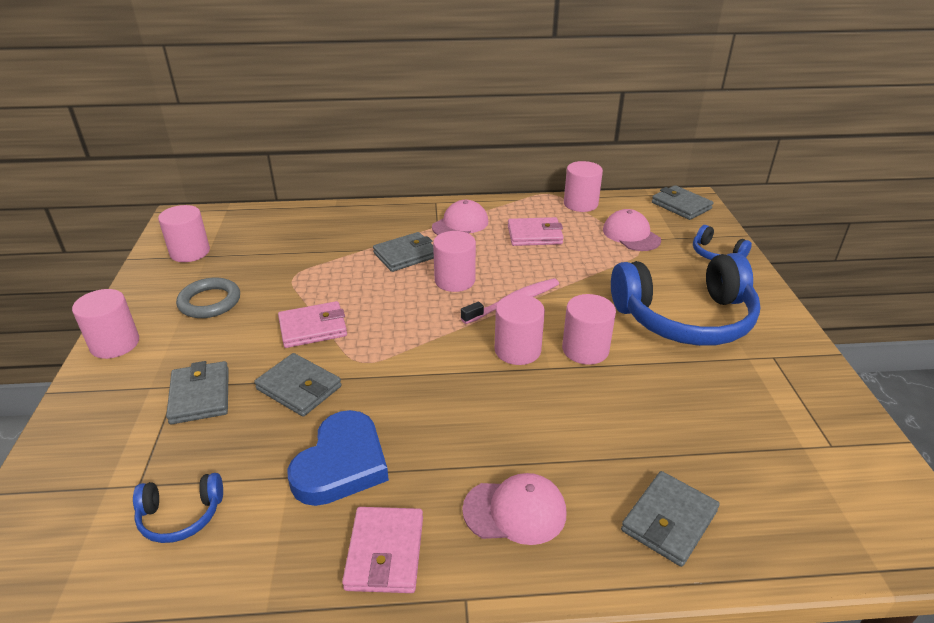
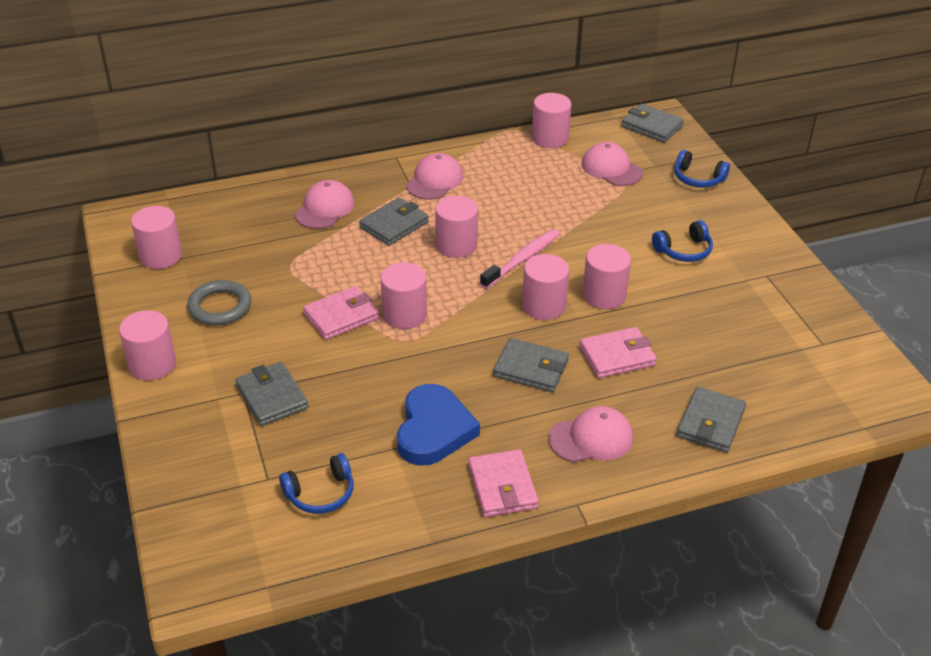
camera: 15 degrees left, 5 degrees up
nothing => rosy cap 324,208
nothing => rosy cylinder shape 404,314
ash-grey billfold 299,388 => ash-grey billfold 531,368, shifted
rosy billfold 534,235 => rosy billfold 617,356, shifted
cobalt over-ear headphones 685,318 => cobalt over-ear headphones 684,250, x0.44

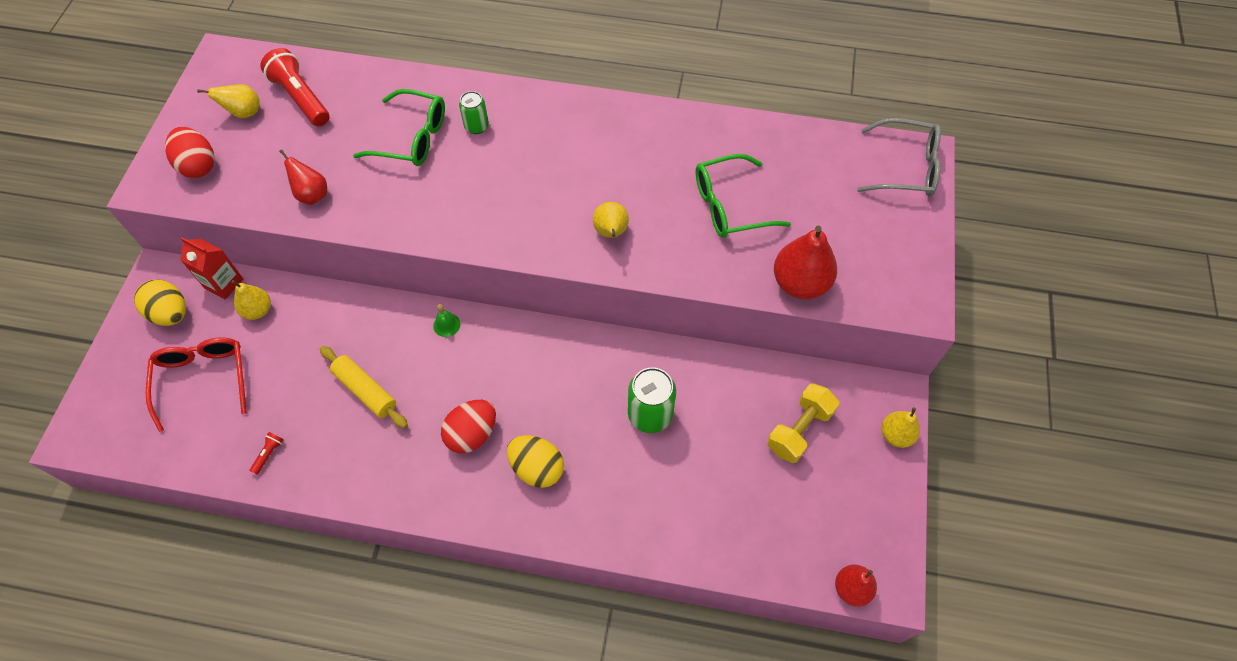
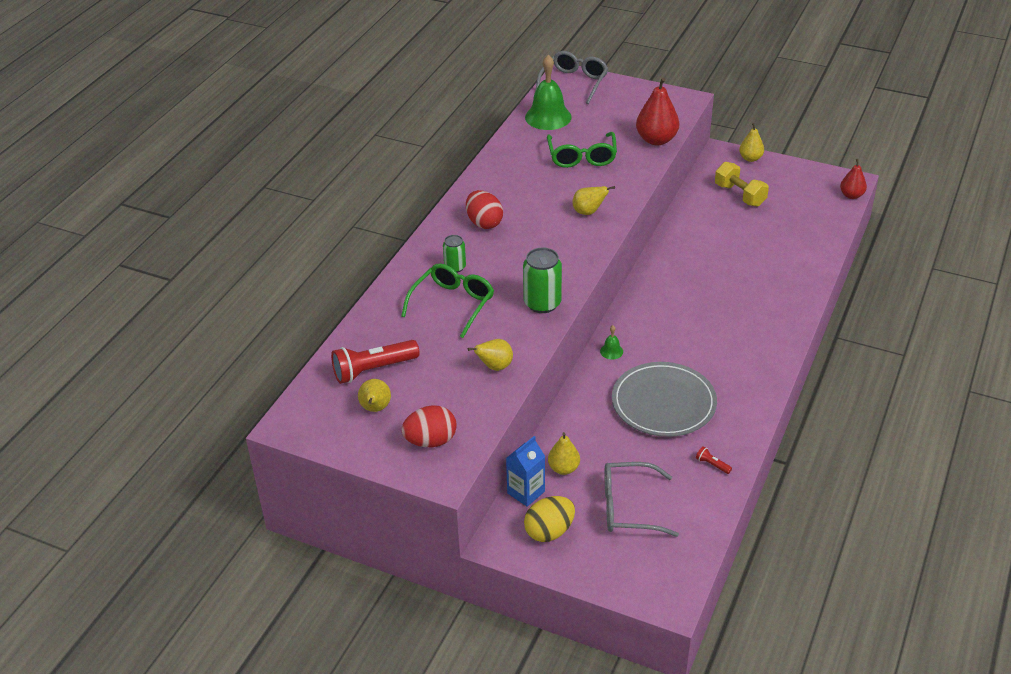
camera: 75 degrees left, 20 degrees down
bright yellow egg 537,468 => nothing
nothing => emerald school bell 548,117
red egg 472,434 => red egg 484,223, shifted
emerald can 650,414 => emerald can 542,303, shifted
bright yellow rolling pin 365,391 => ash-grey plate 663,403
red spectacles 203,380 => ash-grey spectacles 629,507
red juice carton 224,283 => cobalt juice carton 526,492
red pear 312,195 => bright yellow pear 494,367

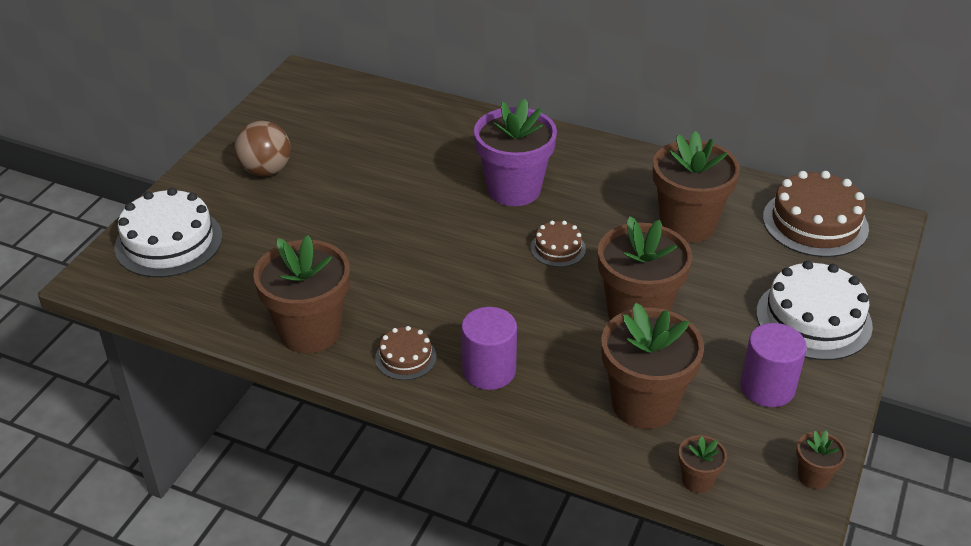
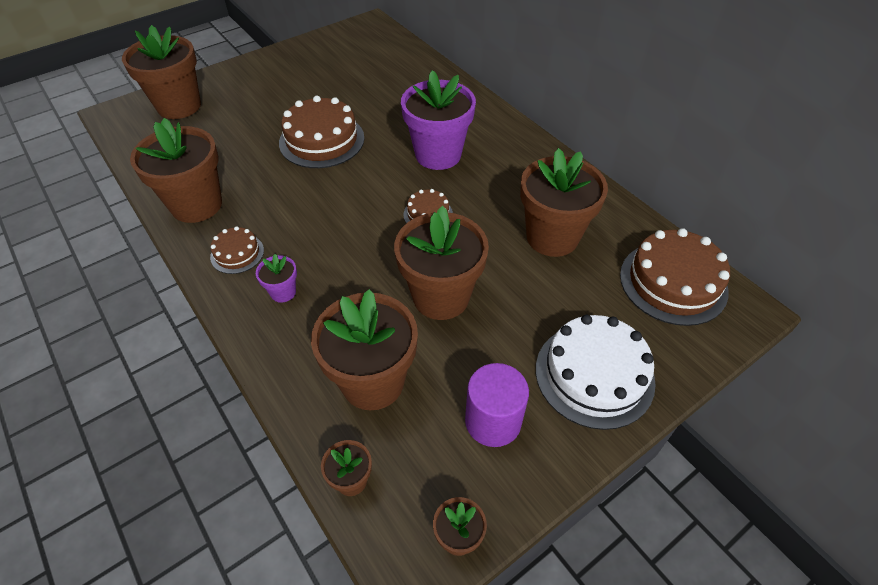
camera: 30 degrees right, 10 degrees up
brown sphere 266,170 => nothing
nothing => brown gateau 321,140
white gateau 168,242 => brown flower pot 179,106
violet cylinder shape 489,371 => violet flower pot 283,292

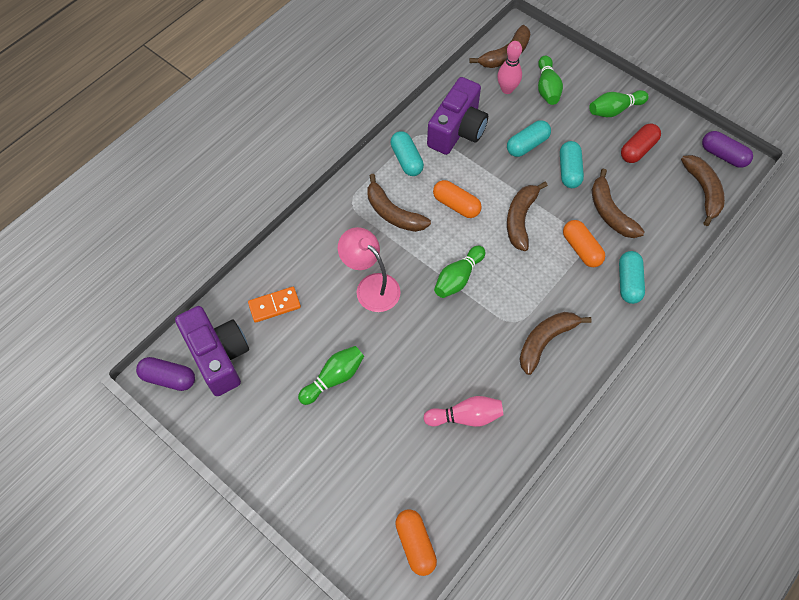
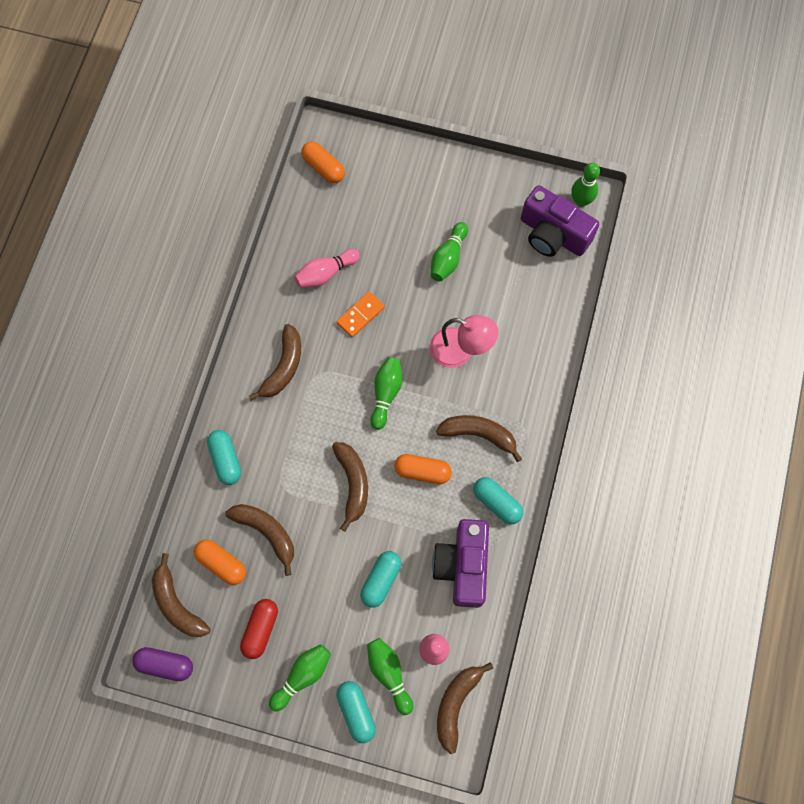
camera: 155 degrees right, 10 degrees up
orange-coloured domino 274,305 => orange-coloured domino 360,315, shifted
teal pill 569,170 => teal pill 356,711, shifted
orange-coloured pill 581,249 => orange-coloured pill 221,563, shifted
violet pill 169,378 => emerald tenpin 580,201

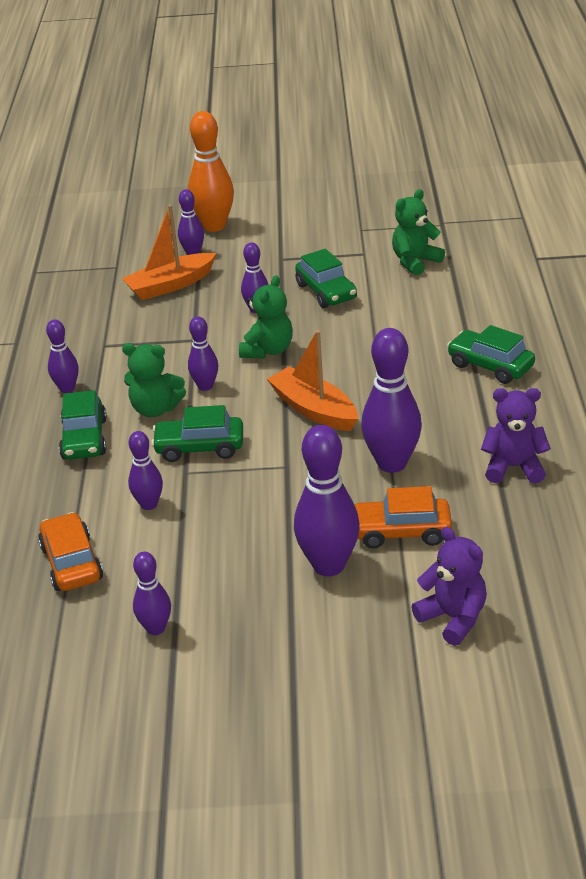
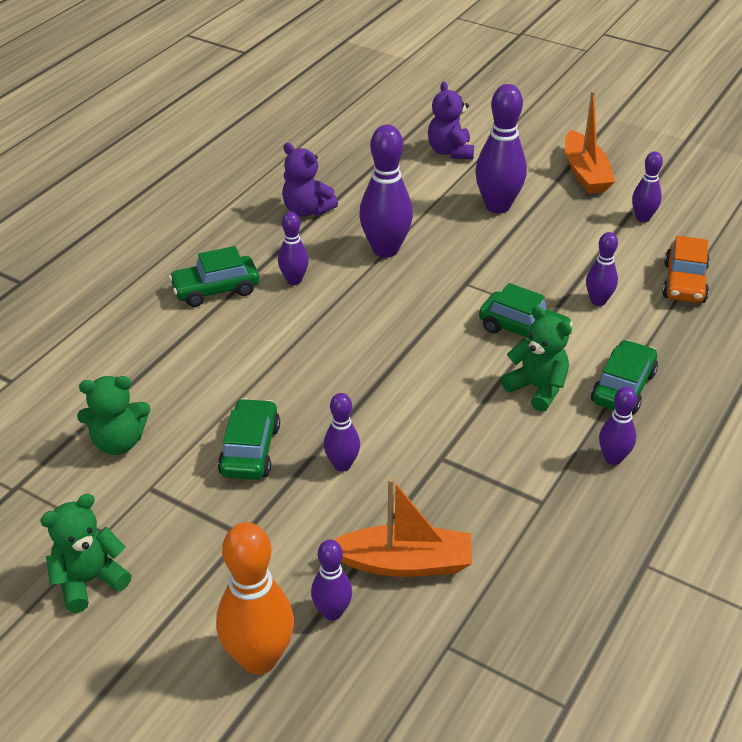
camera: 150 degrees left, 5 degrees up
orange-coloured automobile 401,531 => nothing
violet tenpin 205,386 => violet tenpin 294,280, shifted
emerald teddy bear 268,350 => emerald teddy bear 89,580, shifted
orange-coloured toy boat 314,409 => orange-coloured toy boat 585,173, shifted
emerald automobile 490,366 => emerald automobile 216,289, 90 degrees clockwise

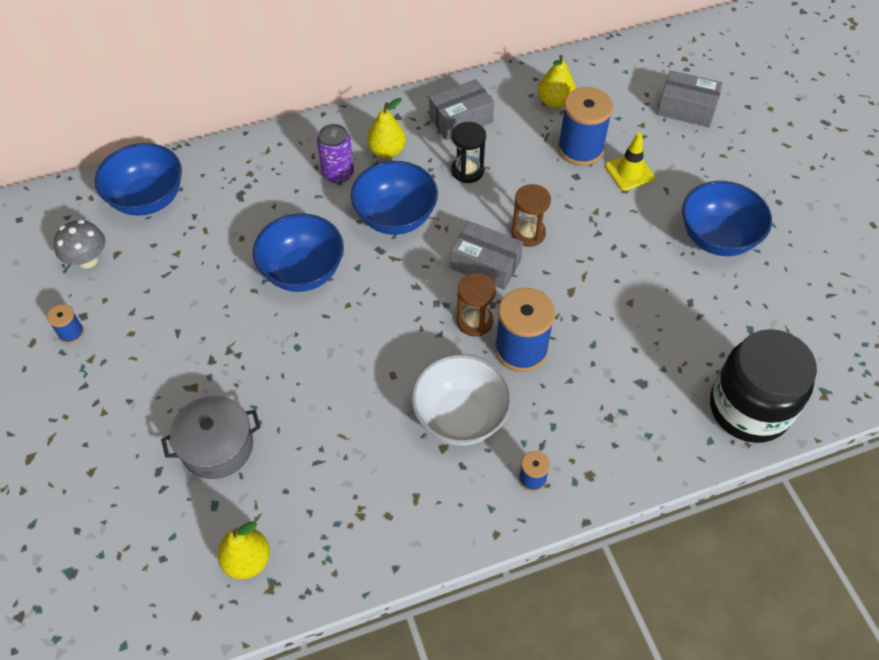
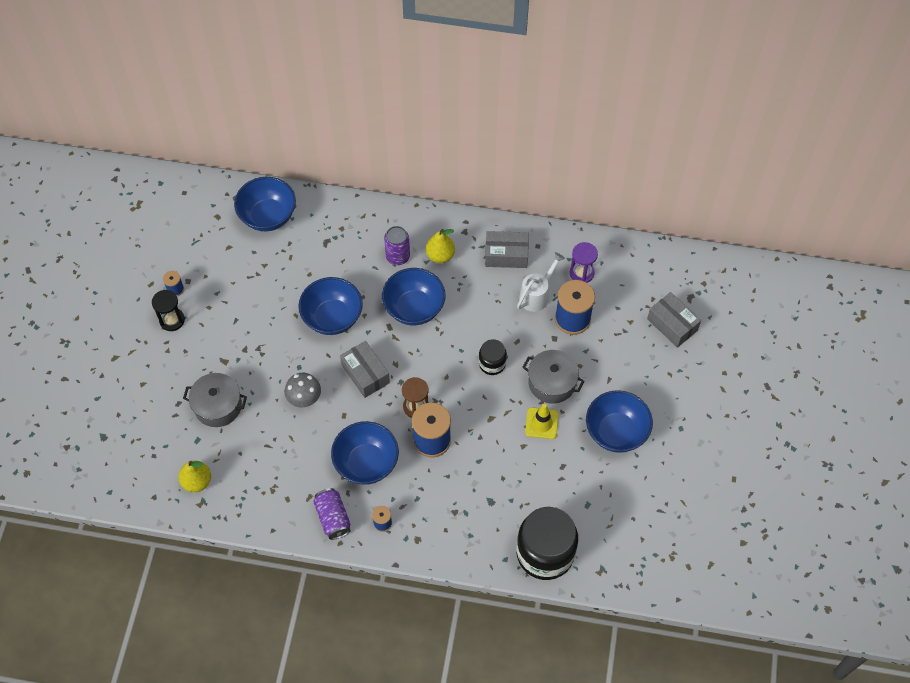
camera: 30 degrees right, 5 degrees up
nothing => violet can 333,518
nothing => white watering pot 537,295
nothing => ash-grey stockpot 552,383
ash-grey mushroom 88,259 => ash-grey mushroom 304,398, shifted
black sand timer 467,171 => black sand timer 172,320, shifted
ash-grey box 485,264 => ash-grey box 365,374, shifted
bright yellow traffic cone 629,172 => bright yellow traffic cone 541,423, shifted
brown sand timer 528,233 => black jar 492,363
bright yellow pear 555,102 => violet sand timer 581,273
white serving bowl 460,417 => cobalt serving bowl 366,463

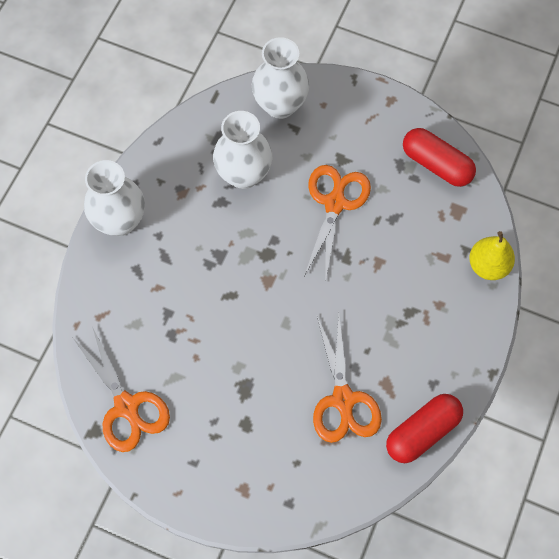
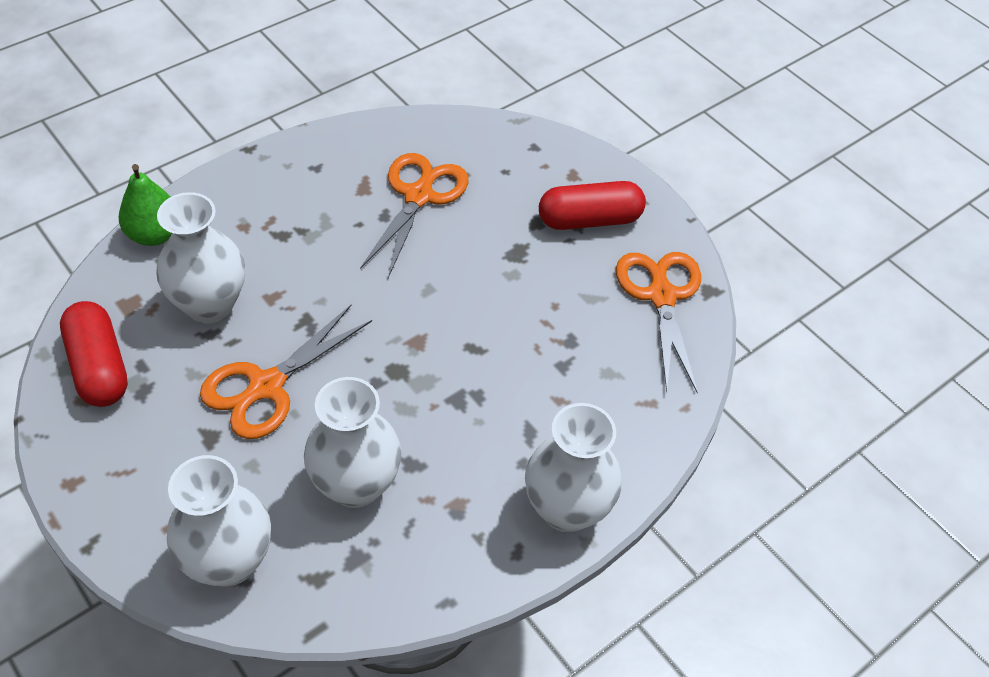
camera: 155 degrees left, 15 degrees down
nothing => white vase 210,305
red pill 422,432 => red pill 589,220, shifted
bright yellow pear 488,266 => emerald pear 155,234

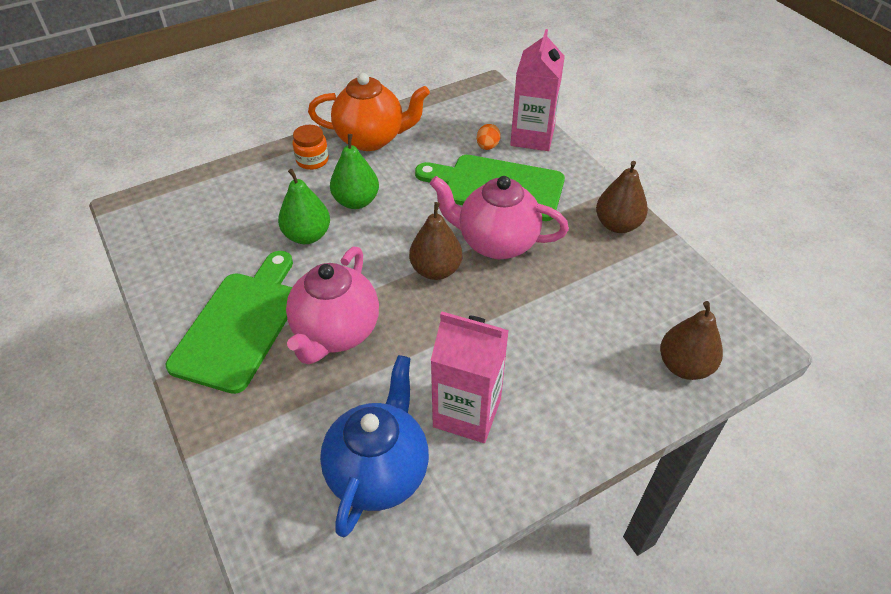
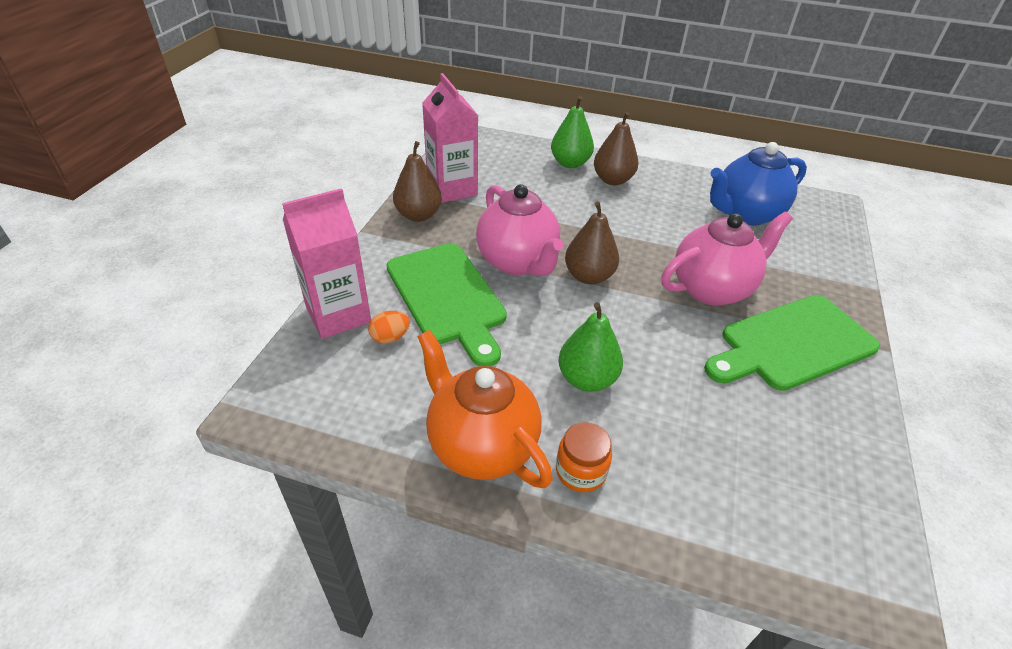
camera: 135 degrees left, 5 degrees down
emerald pear 307,235 => emerald pear 570,163, shifted
rosy juice carton 467,413 => rosy juice carton 452,189, shifted
brown pear 684,366 => brown pear 612,180, shifted

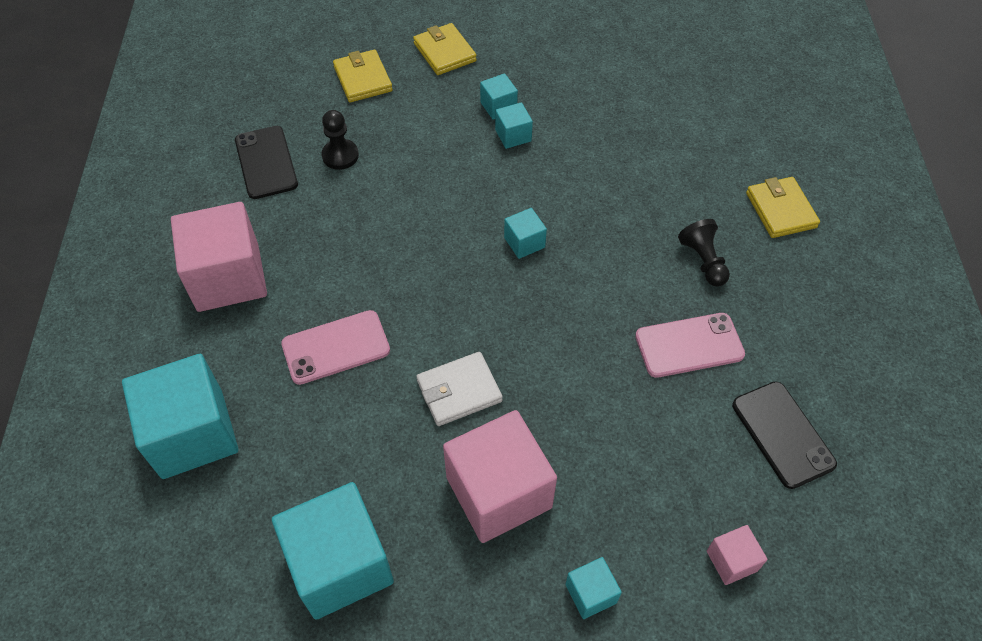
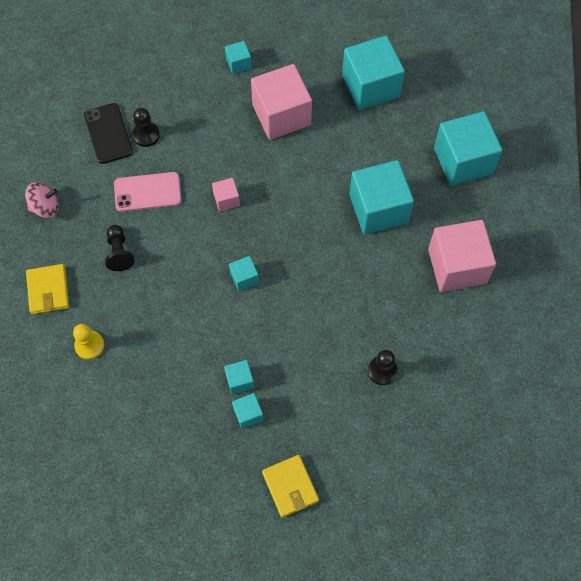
camera: 175 degrees left, 10 degrees up
black smartphone 266,162 => nothing
bright yellow billfold 363,79 => nothing
white billfold 459,391 => nothing
nothing => rosy whirligig 45,207
nothing => bright yellow game pawn 89,345
nothing => black game pawn 146,135
rosy block 731,561 => rosy block 226,199, shifted
rosy smartphone 336,347 => teal block 378,209

